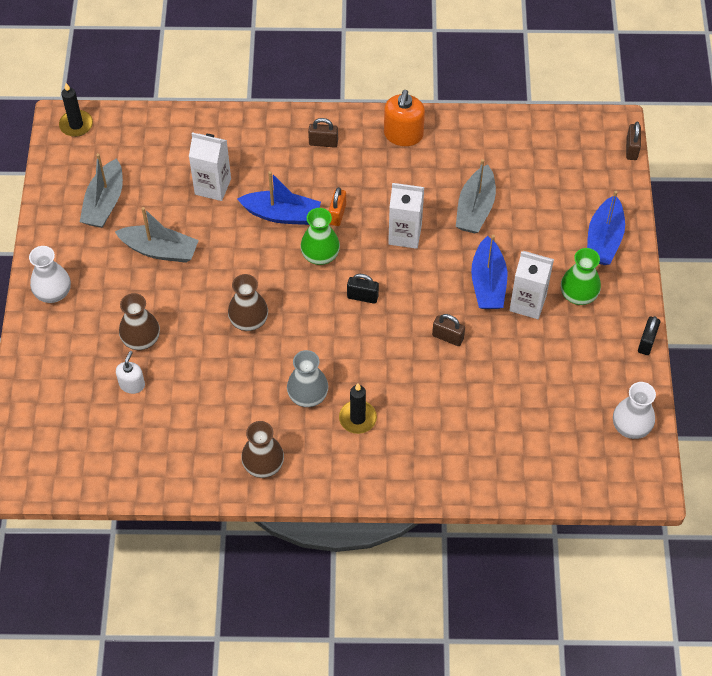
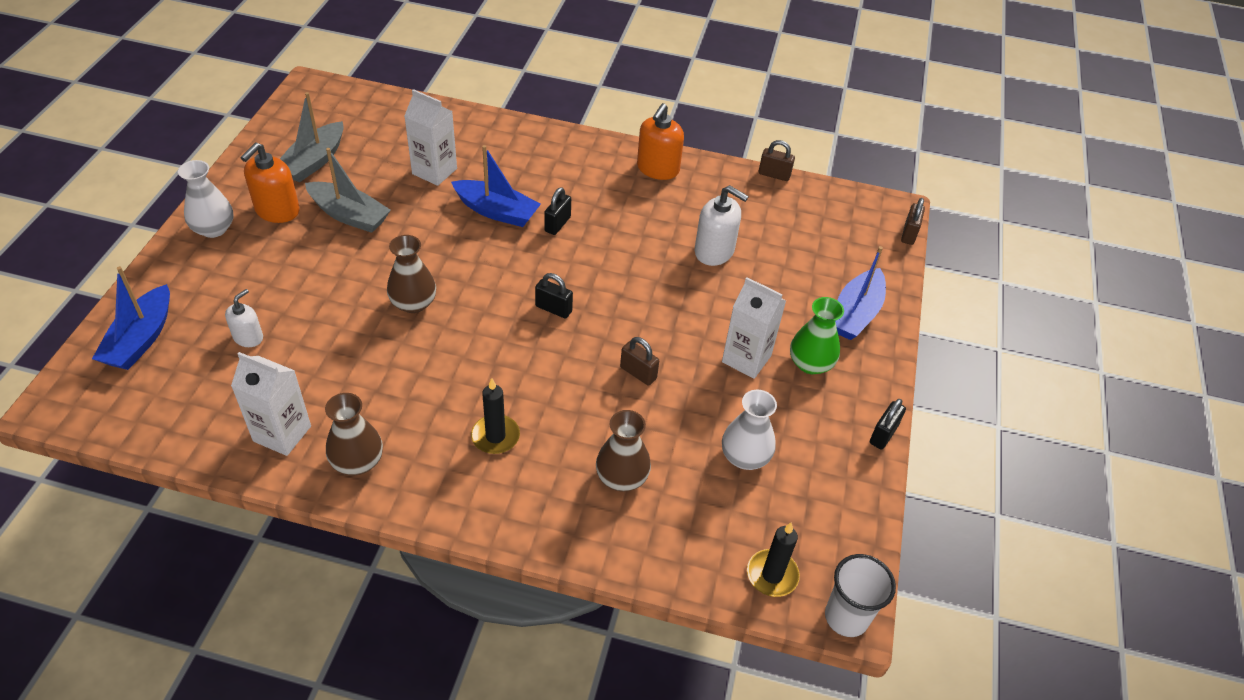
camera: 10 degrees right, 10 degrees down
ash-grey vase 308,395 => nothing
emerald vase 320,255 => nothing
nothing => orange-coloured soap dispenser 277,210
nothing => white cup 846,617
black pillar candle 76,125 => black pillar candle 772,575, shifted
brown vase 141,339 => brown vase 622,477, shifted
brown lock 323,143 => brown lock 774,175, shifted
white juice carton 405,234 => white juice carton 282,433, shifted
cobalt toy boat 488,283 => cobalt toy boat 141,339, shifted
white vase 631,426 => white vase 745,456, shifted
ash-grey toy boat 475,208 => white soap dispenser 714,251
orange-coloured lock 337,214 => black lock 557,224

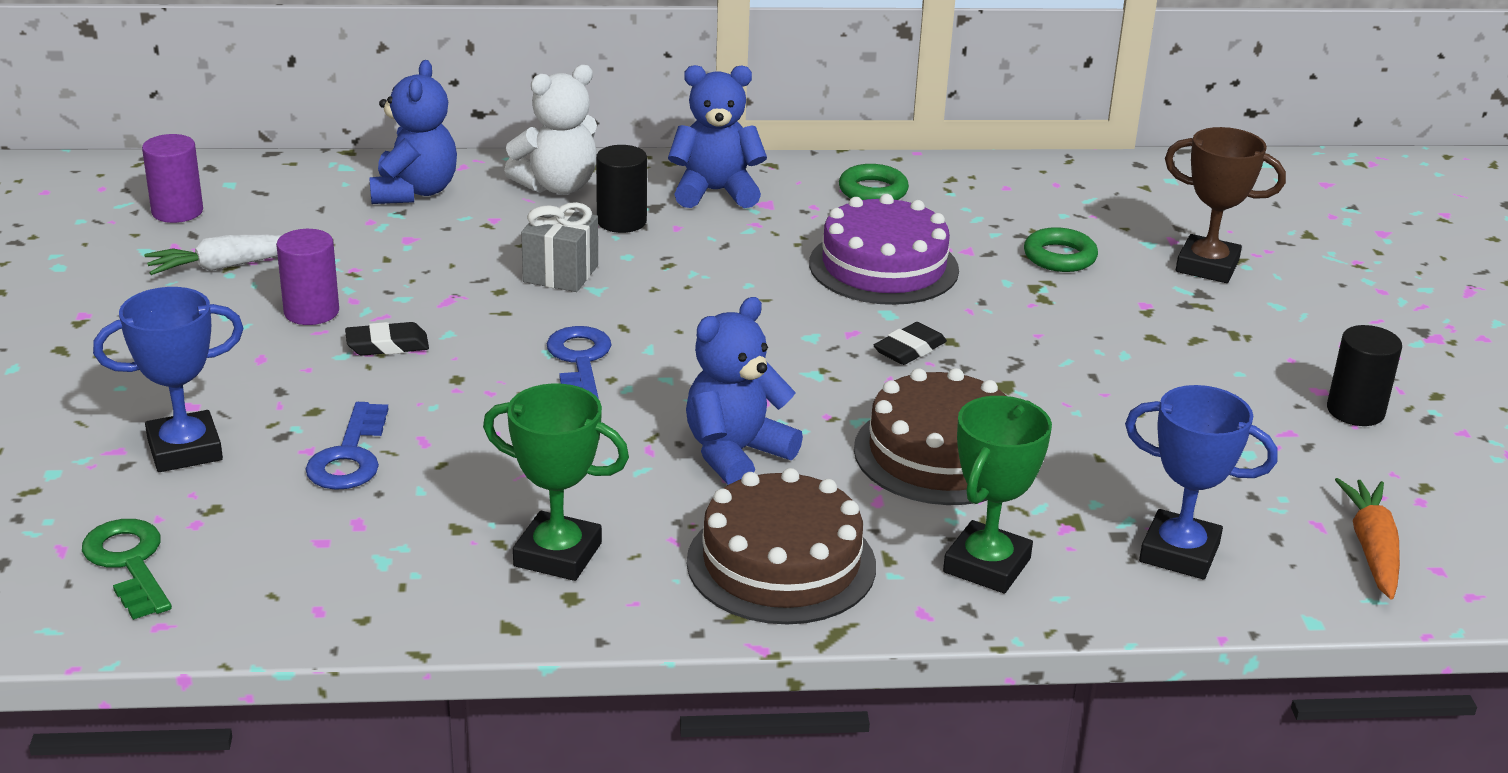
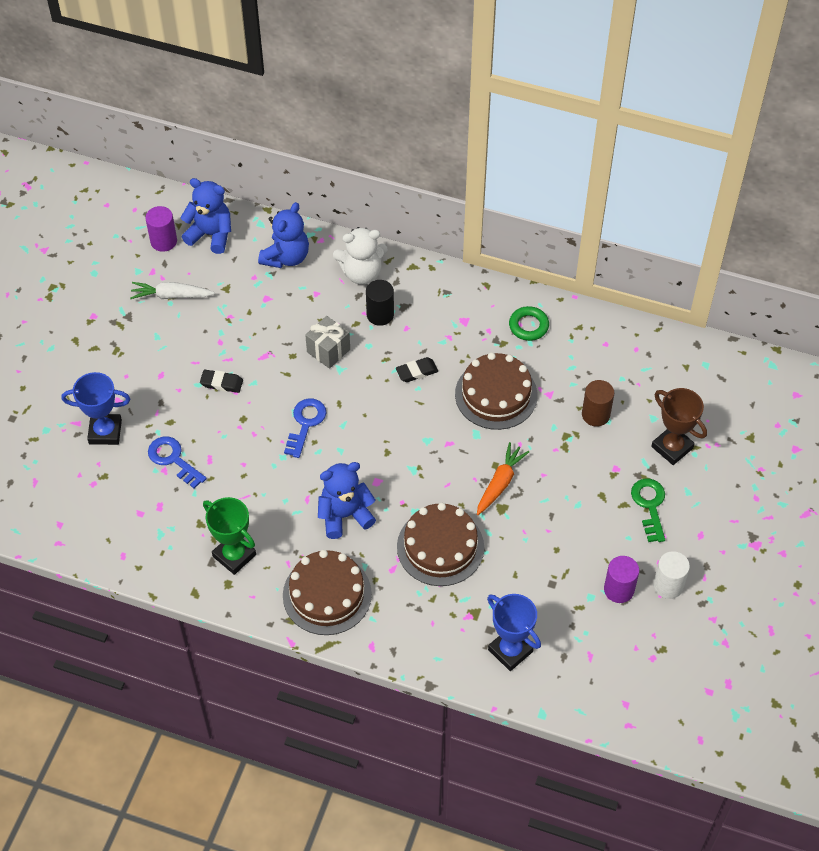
camera: 25 degrees right, 25 degrees up
emerald trophy 986,565 => nothing
emerald door key 129,563 => emerald door key 649,506, shifted
violet cylinder shape 311,312 => violet cylinder shape 619,589, shifted
cobalt teddy bear 715,192 => cobalt teddy bear 211,235, shifted
black pencil eraser 909,350 => black pencil eraser 416,372, shifted
orange-coloured root vegetable 1371,548 => orange-coloured root vegetable 500,483, shifted
emerald ring 1059,257 => brown cylinder shape 595,415
violet gateau 883,266 => brown gateau 496,394
black cylinder shape 1355,411 => white cylinder shape 668,585
cobalt door key 349,456 => cobalt door key 173,459, 105 degrees clockwise

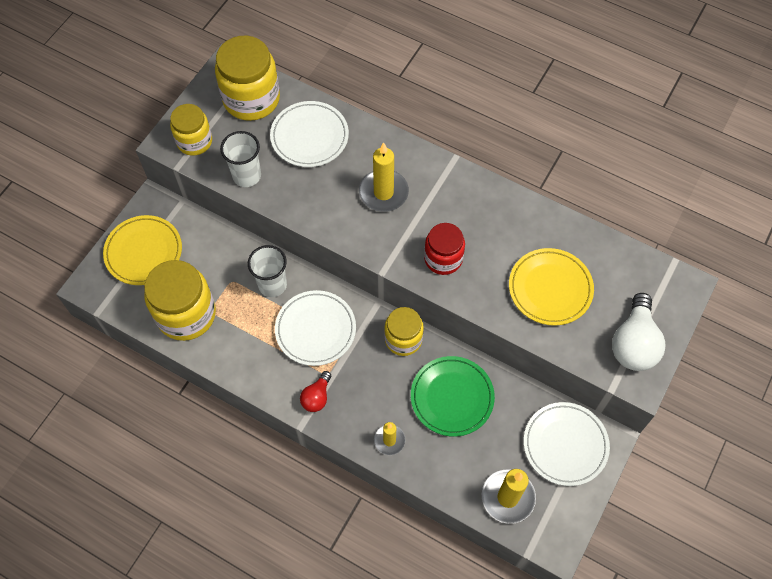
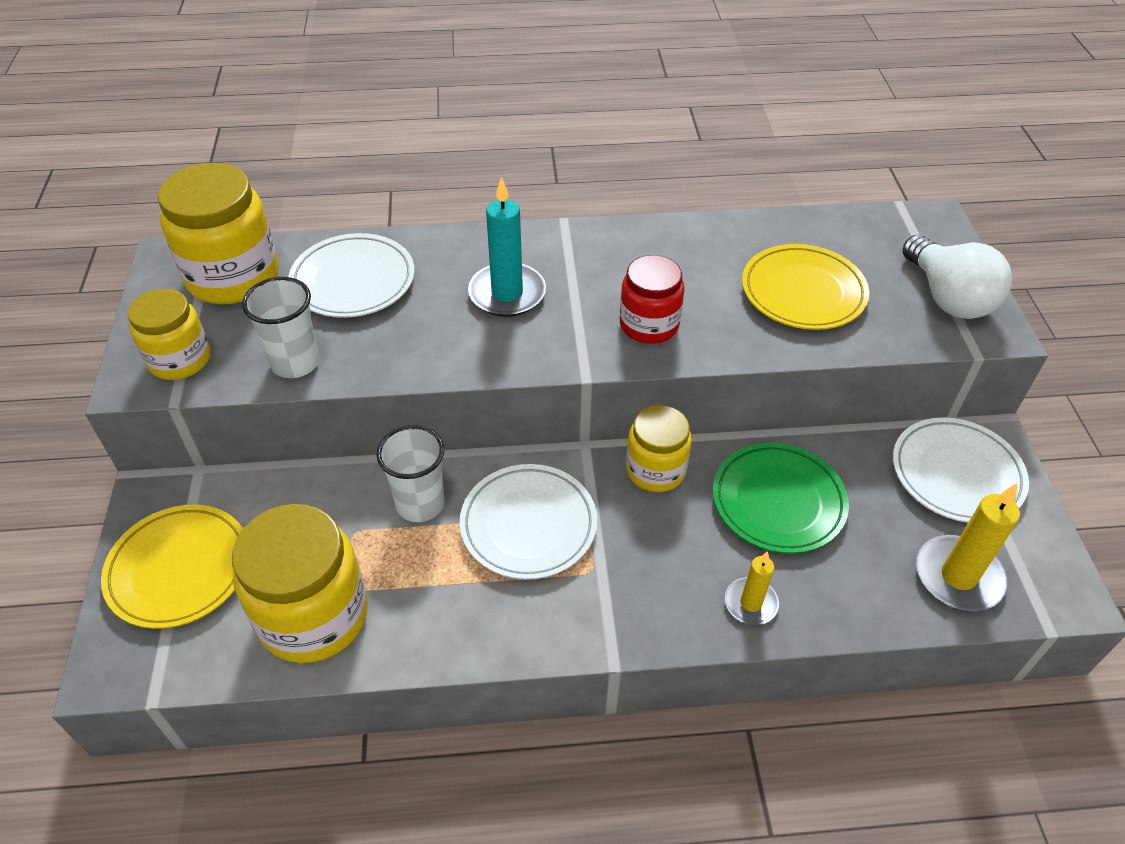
camera: 35 degrees left, 15 degrees down
red lightbulb 317,397 => nothing
bright yellow pillar candle 383,192 => teal pillar candle 507,293

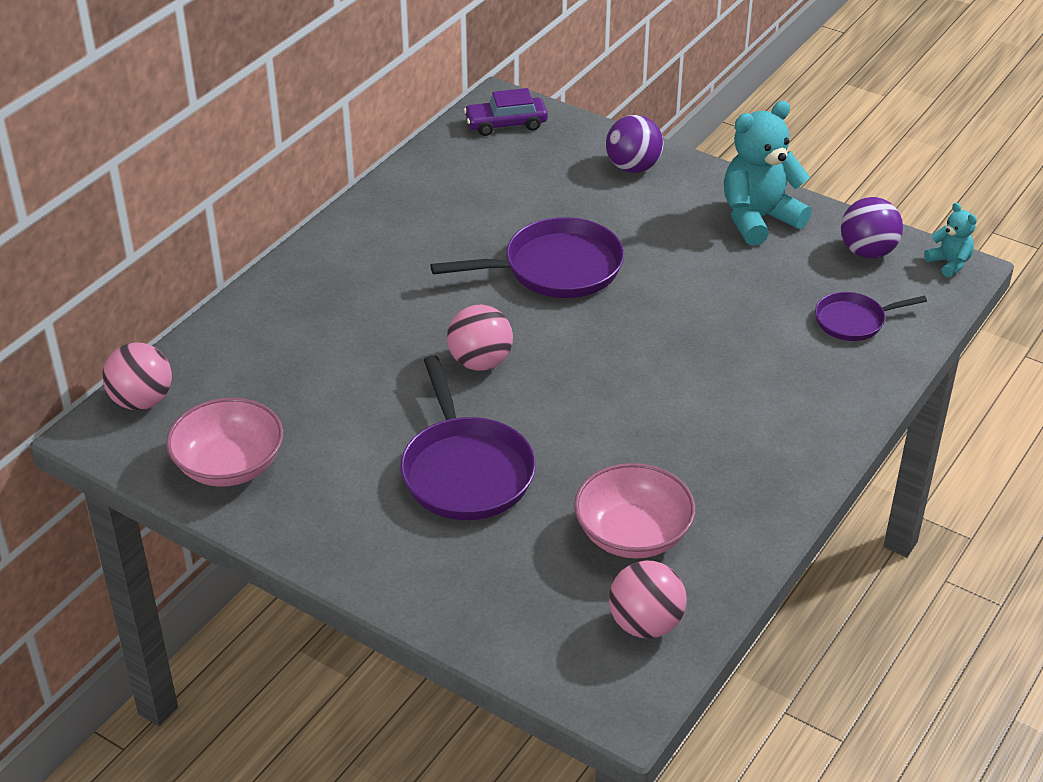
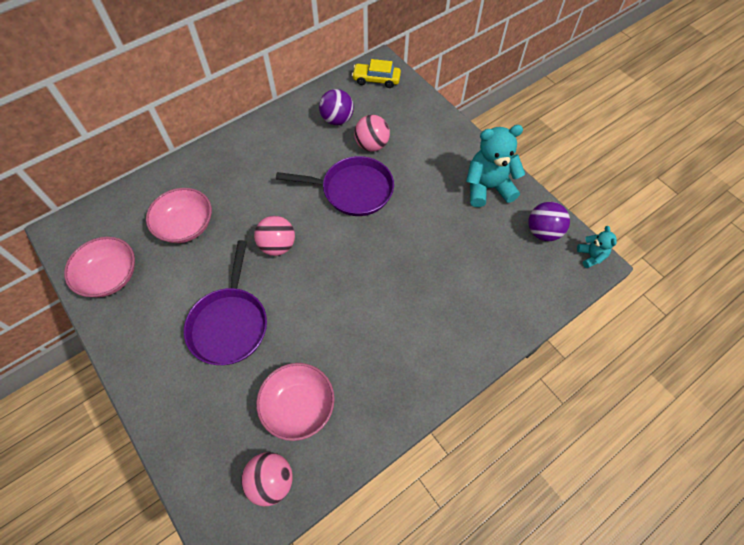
camera: 20 degrees right, 20 degrees up
violet pan 853,321 => nothing
nothing => rosy serving bowl 186,226
rosy sphere 142,401 => rosy sphere 372,145, shifted
violet sphere 633,167 => violet sphere 337,119, shifted
violet automobile 506,124 => bright yellow automobile 376,79

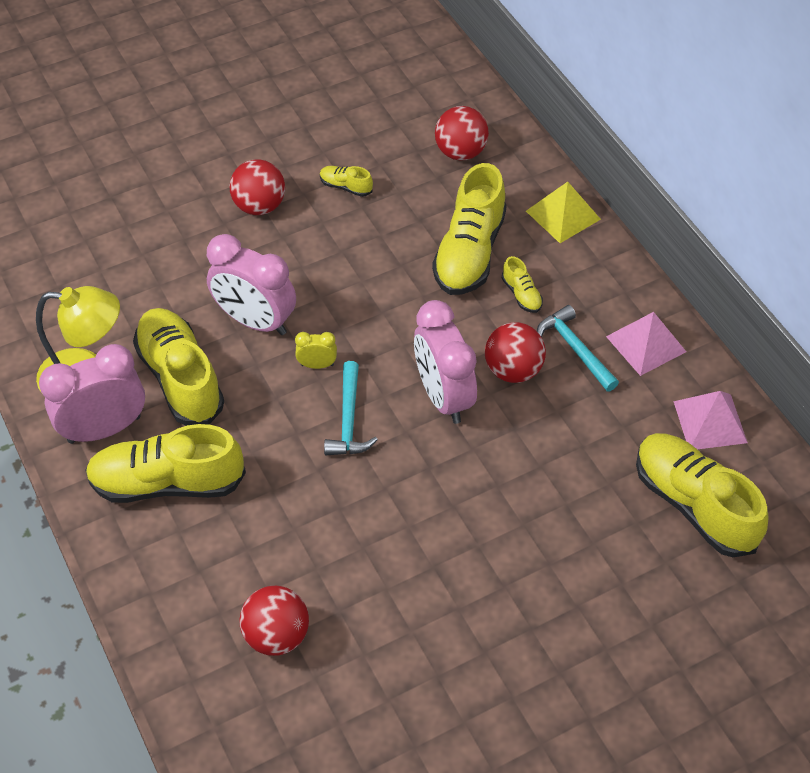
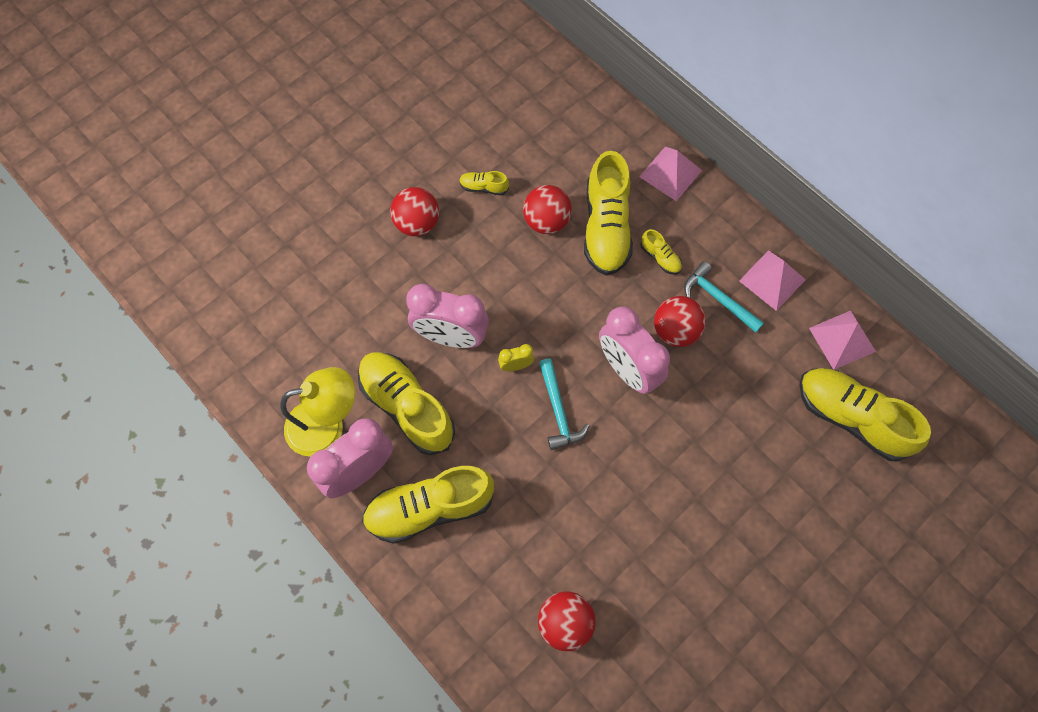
camera: 15 degrees left, 15 degrees up
red sphere 460,152 => red sphere 546,221, shifted
bright yellow pyramid 563,215 => rosy pyramid 670,173

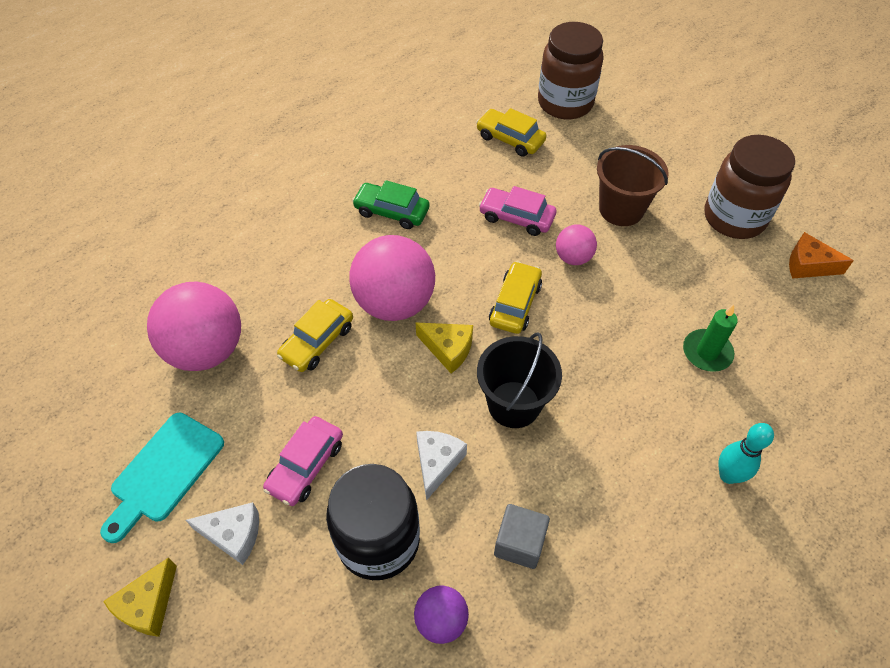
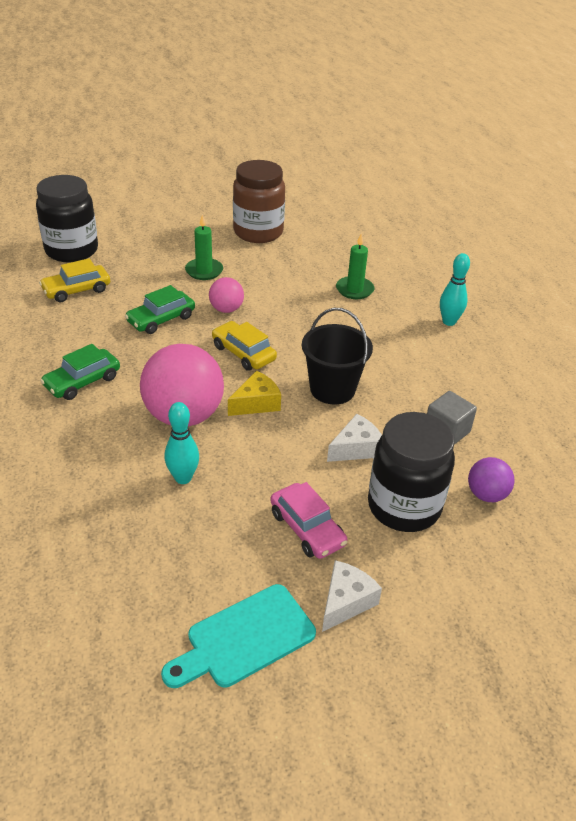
camera: 65 degrees left, 15 degrees down
bright yellow cheese wedge 148,605 => nothing
rosy sphere 206,349 => nothing
orange-coloured cheese wedge 808,265 => nothing
bright yellow automobile 317,341 => teal tenpin 183,478
brown bucket 621,209 => emerald pillar candle 204,271
rosy automobile 516,217 => emerald automobile 161,319
brown jar 565,103 => black jar 71,250
teal bread board 164,472 => teal bread board 244,638, 90 degrees clockwise
white cheese wedge 437,463 => white cheese wedge 356,448, 105 degrees clockwise

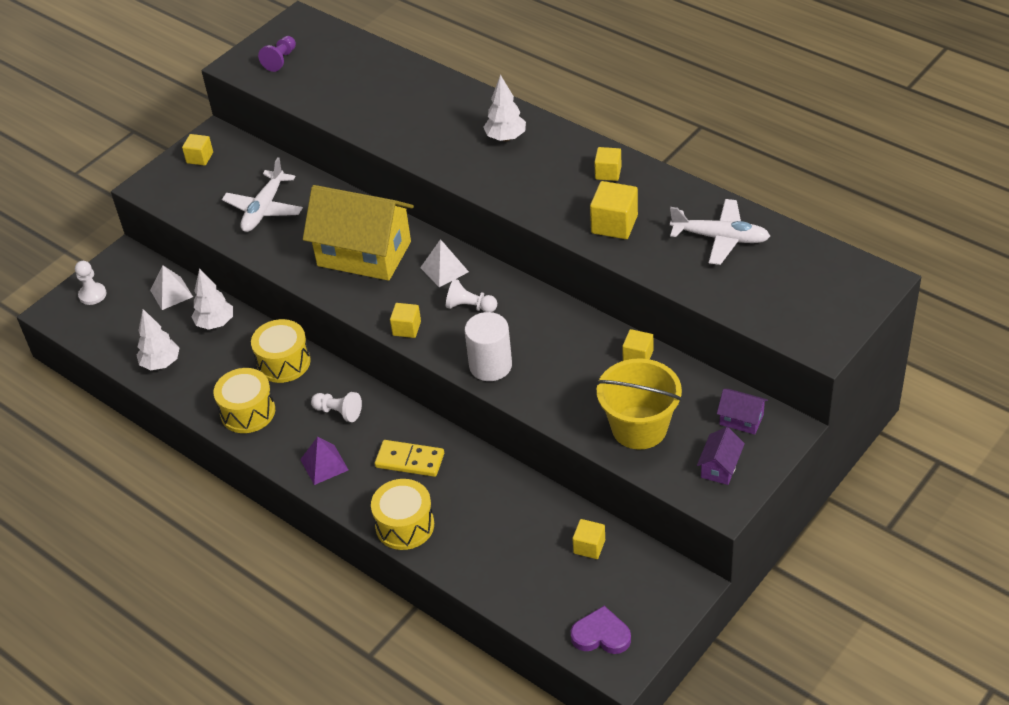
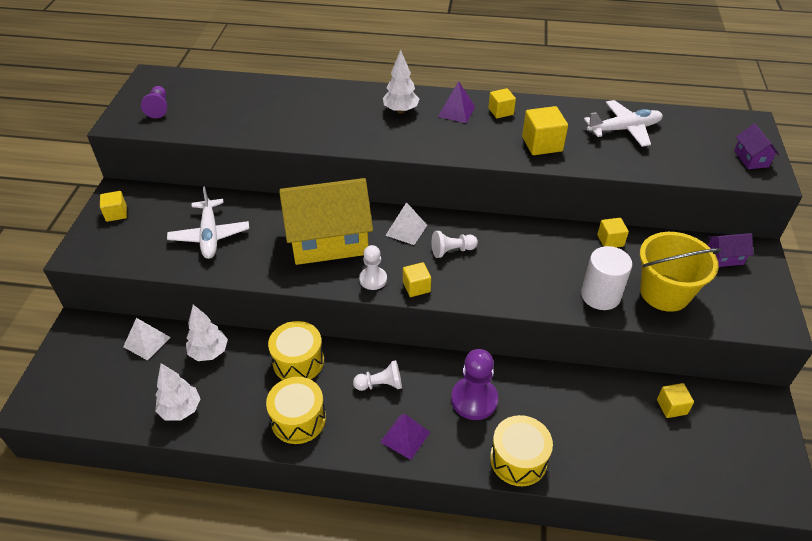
camera: 35 degrees left, 0 degrees up
violet heart shape 601,635 => nothing
nothing => violet pyramid 456,111
white game pawn 92,295 => white game pawn 373,279, shifted
white cylinder shape 490,365 => white cylinder shape 600,295, shifted
violet house 720,467 => violet house 751,159, shifted
bright yellow domino 410,460 => violet game pawn 474,399

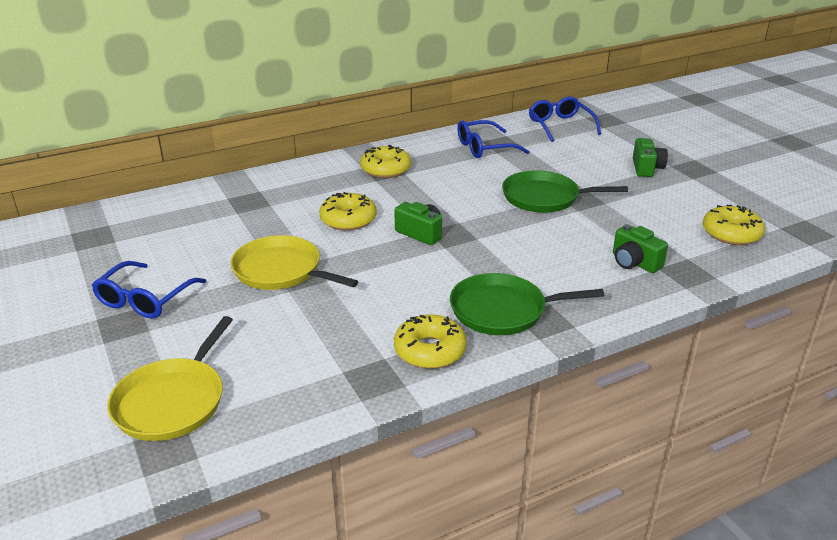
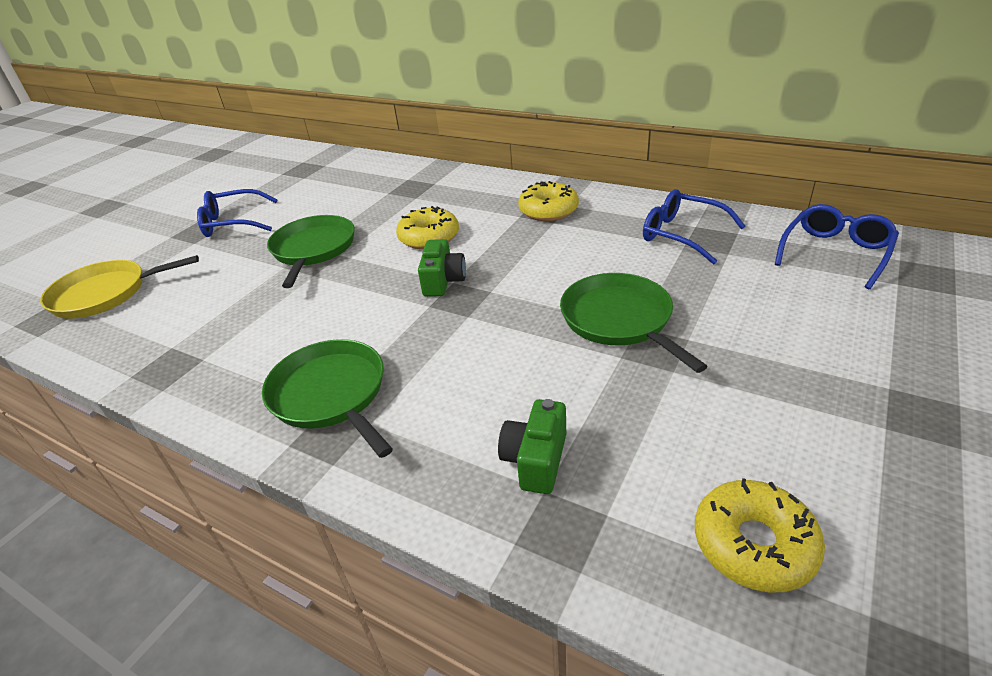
camera: 60 degrees right, 5 degrees up
bright yellow glazed donut 430,350 => nothing
emerald compact camera 646,168 => nothing
bright yellow pan 281,271 => emerald pan 313,249

